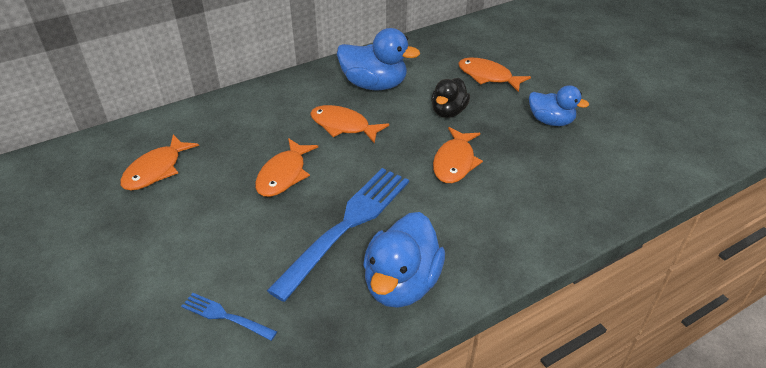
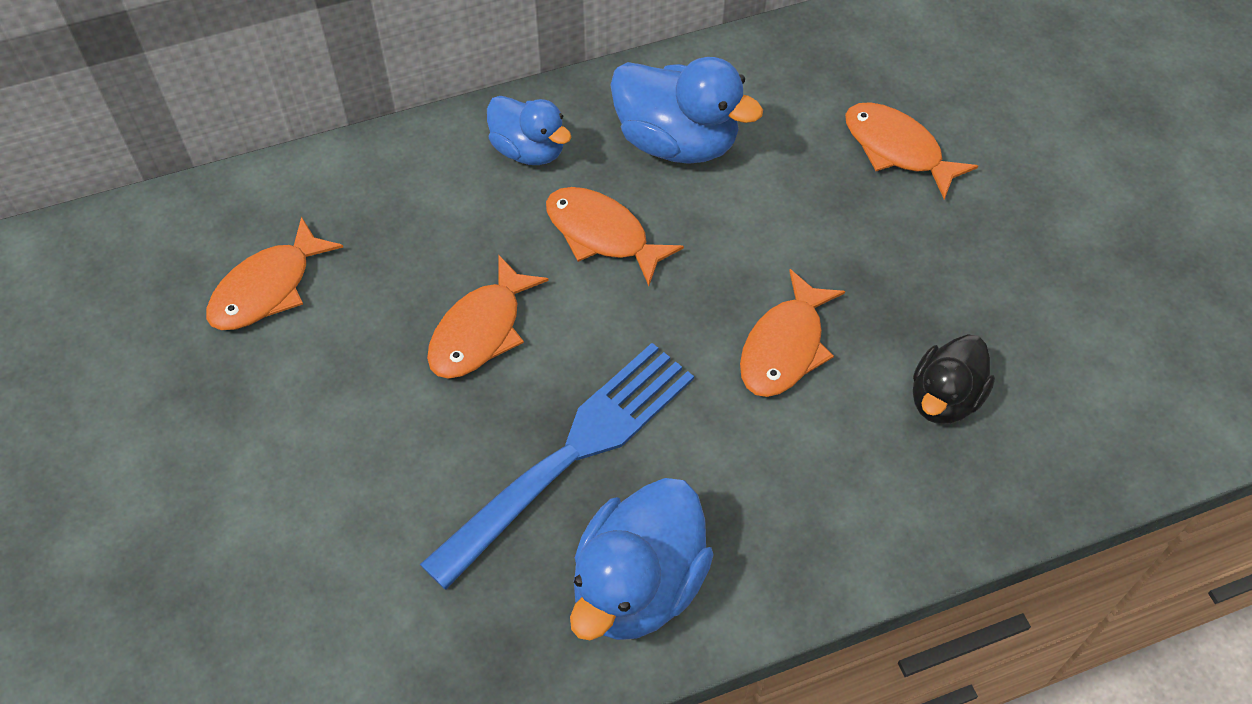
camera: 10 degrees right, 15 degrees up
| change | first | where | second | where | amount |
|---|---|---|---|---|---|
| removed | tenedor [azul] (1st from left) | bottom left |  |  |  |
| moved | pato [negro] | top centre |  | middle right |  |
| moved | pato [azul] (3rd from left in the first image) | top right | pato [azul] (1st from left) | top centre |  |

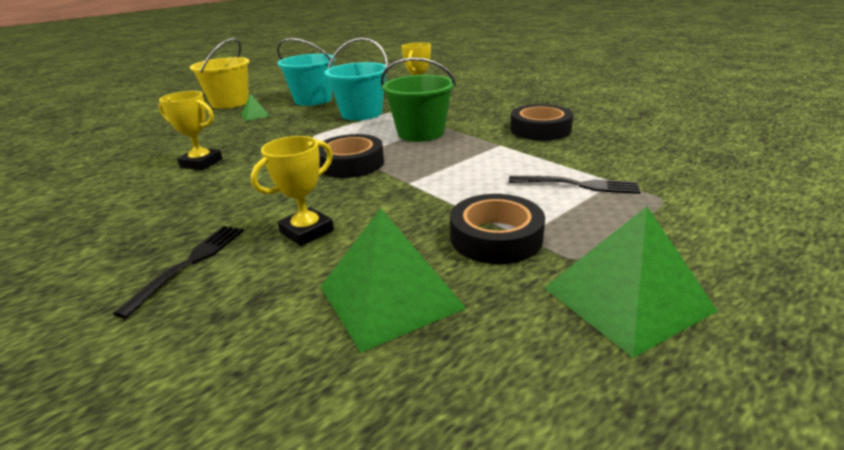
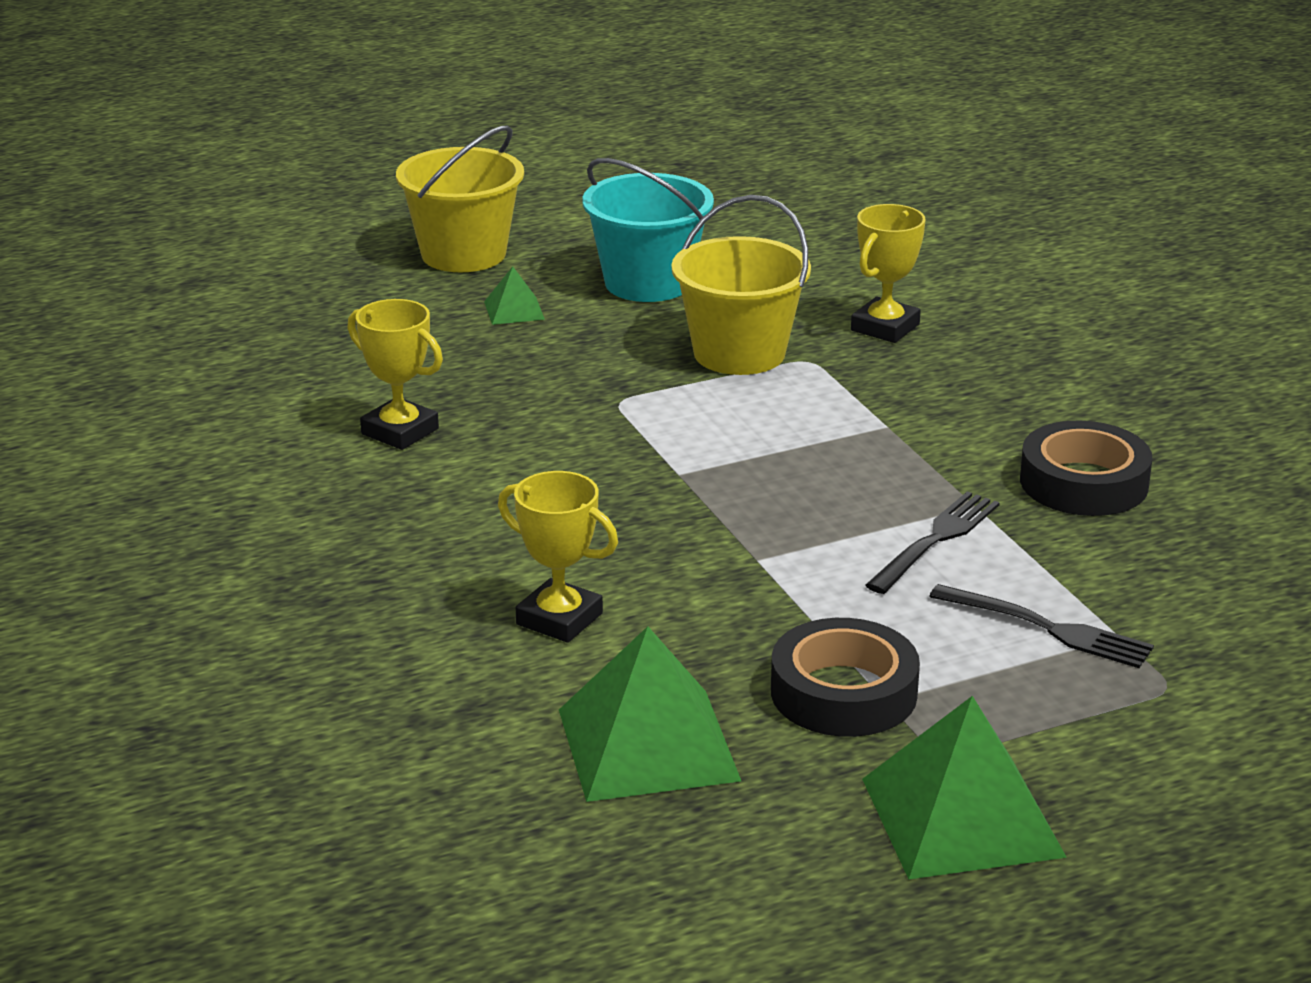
camera: 15 degrees right, 0 degrees up
| change | first | where | second | where | amount |
|---|---|---|---|---|---|
| removed | cinta adhesiva [negro] (1st from left) | centre |  |  |  |
| removed | balde [verde] | top centre |  |  |  |
| moved | tenedor [negro] (1st from left) | middle left |  | middle right |  |
| recoloured | balde [turquesa] (2nd from left) | top centre | balde [amarillo] (2nd from left) | top centre |  |
| turned | trofeo [amarillo] (2nd from left) | centre |  | centre | 60 degrees clockwise |

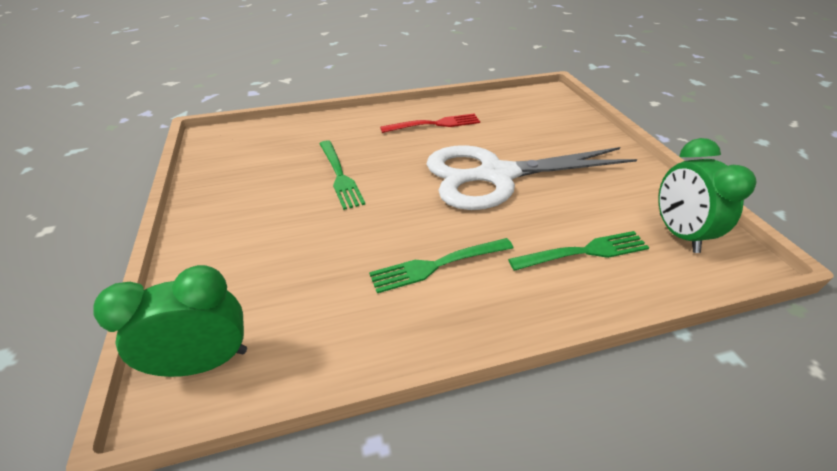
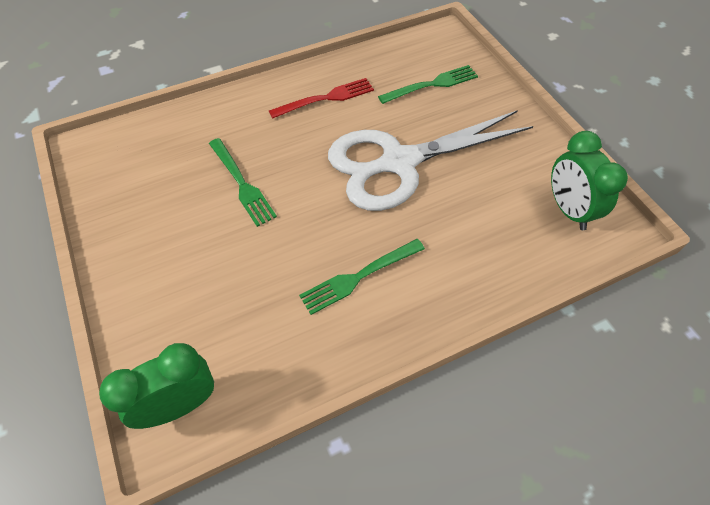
camera: 10 degrees left, 15 degrees up
| change | first | where | second | where | amount |
|---|---|---|---|---|---|
| moved | tenedor [verde] (3rd from left) | middle right |  | top centre |  |

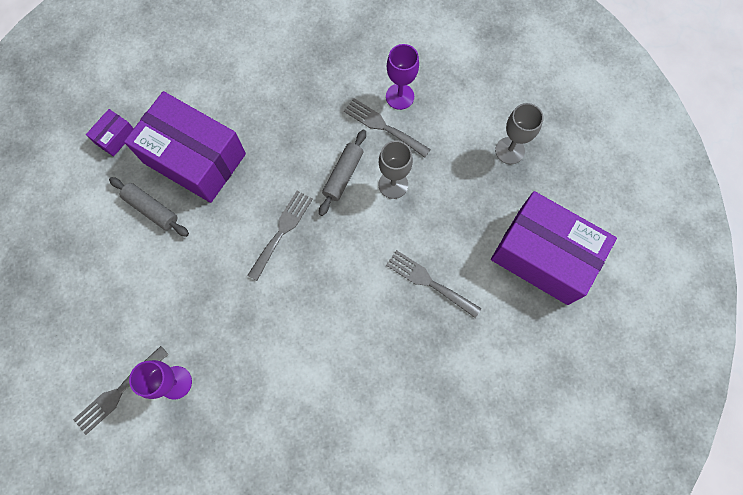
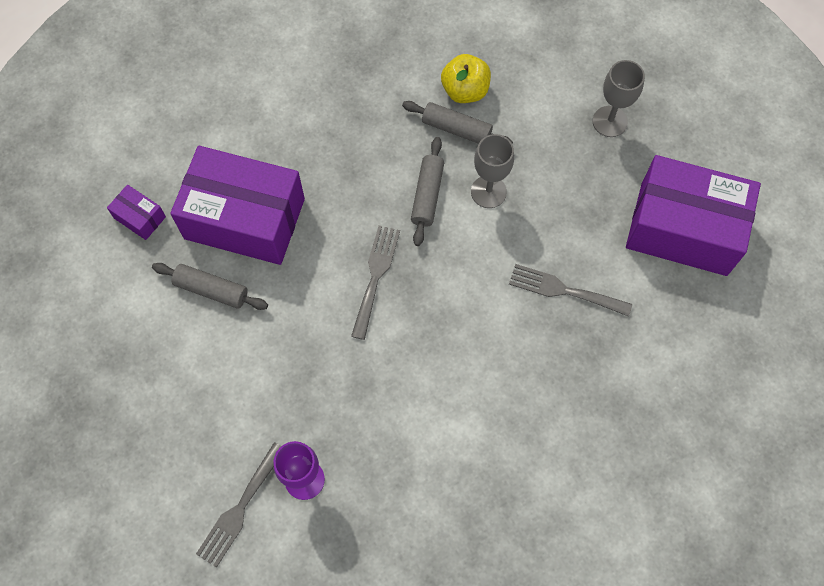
camera: 15 degrees left, 5 degrees down
| change | first | where | second | where | amount |
|---|---|---|---|---|---|
| replaced | tenedor [gris] (3rd from left) | top centre | rodillo [gris] (3rd from left) | top centre |  |
| replaced | copa [morado] (2nd from left) | top centre | manzana [amarillo] | top centre |  |
| turned | caja [morado] (1st from left) | top left |  | middle left | 75 degrees counterclockwise |

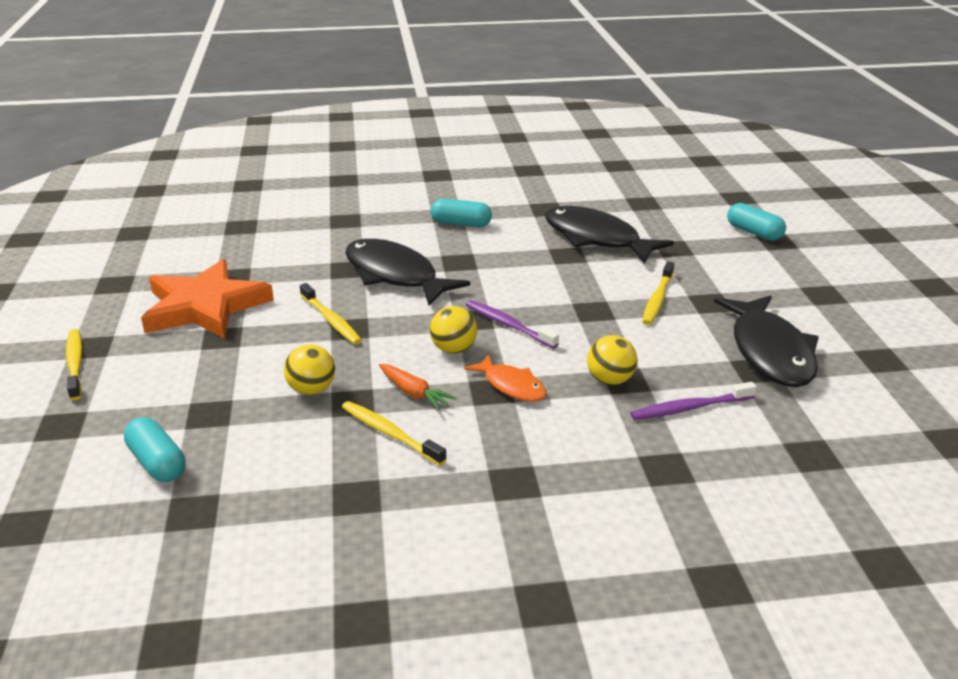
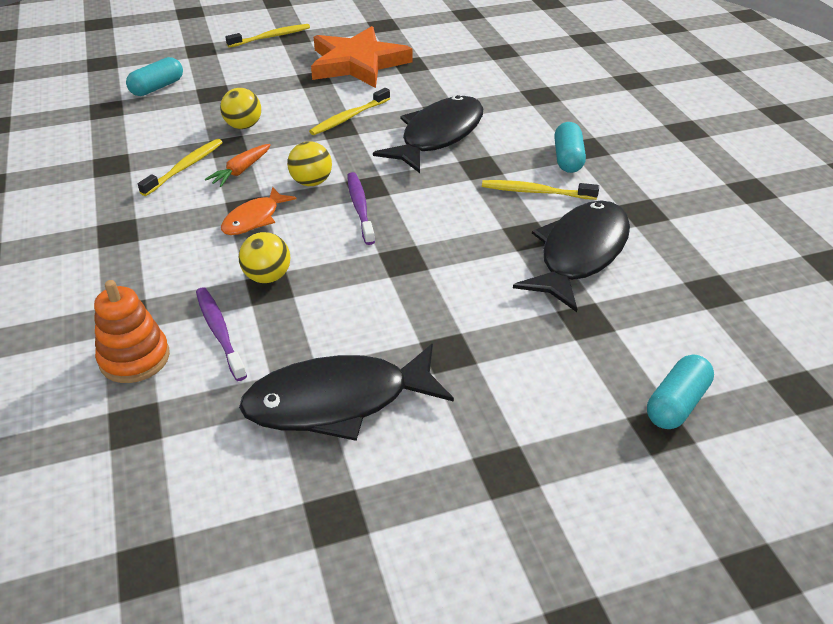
camera: 80 degrees right, 10 degrees up
| change | first | where | second | where | amount |
|---|---|---|---|---|---|
| added |  |  | juguete apilable [naranja] | middle left |  |
| moved | cepillo de dientes [amarillo] (4th from left) | middle right |  | top centre |  |
| turned | cepillo de dientes [morado] (1st from left in the first image) | centre | cepillo de dientes [morado] (2nd from left) | centre | 45 degrees counterclockwise |

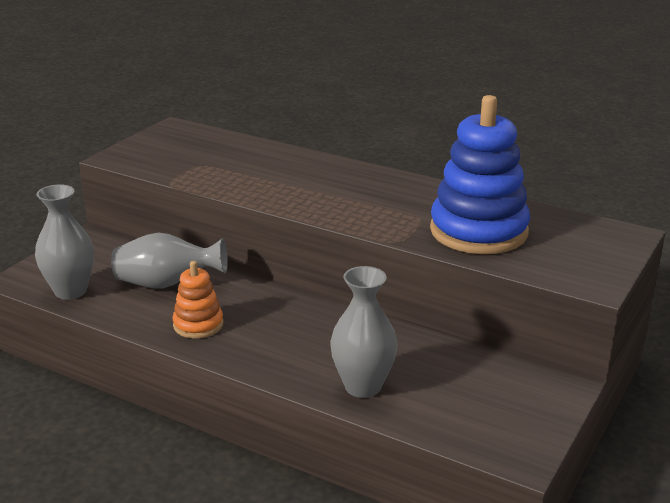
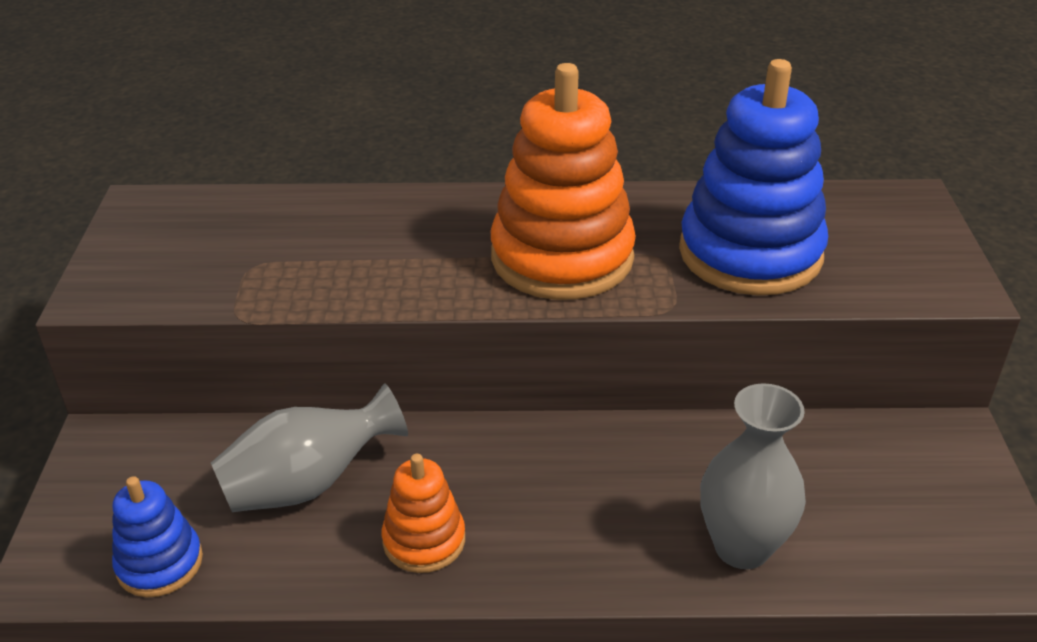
camera: 30 degrees left, 10 degrees up
| change | first | where | second | where | amount |
|---|---|---|---|---|---|
| added |  |  | juguete apilable [naranja] (2nd from left) | top centre |  |
| replaced | florero [gris] (1st from left) | middle left | juguete apilable [azul] (1st from left) | bottom left |  |

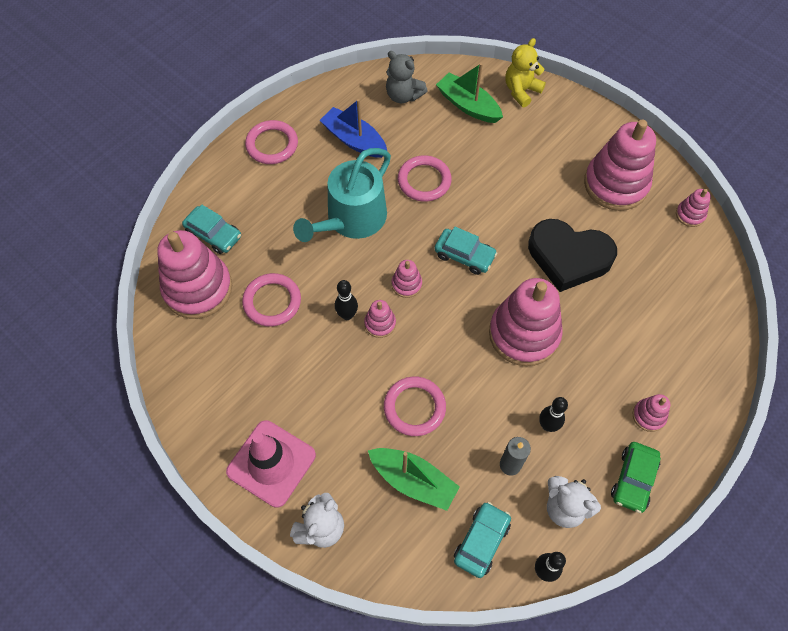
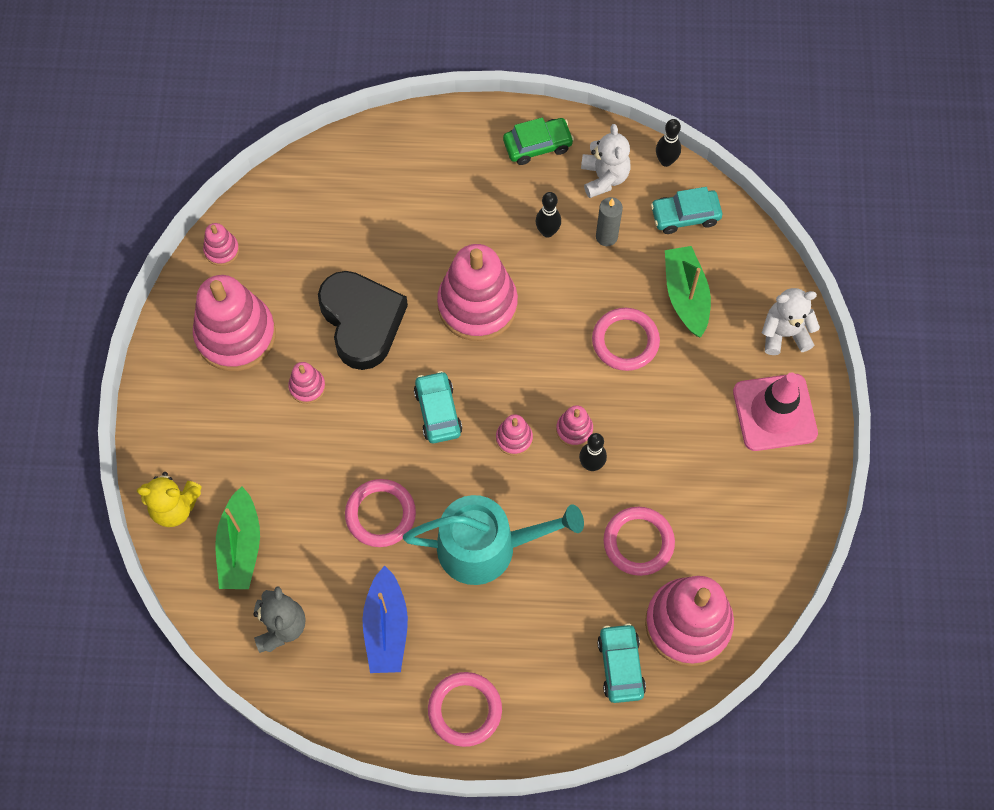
camera: 130 degrees left, 5 degrees up
| change | first | where | second | where | amount |
|---|---|---|---|---|---|
| moved | juguete apilable [rosa] (6th from left in the first image) | middle right | juguete apilable [rosa] (3rd from left) | middle left |  |

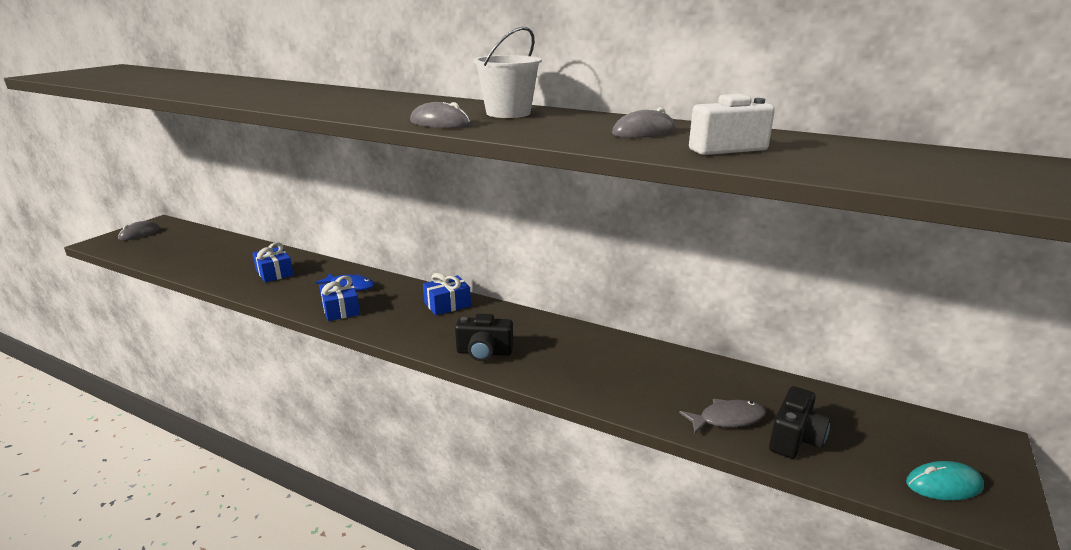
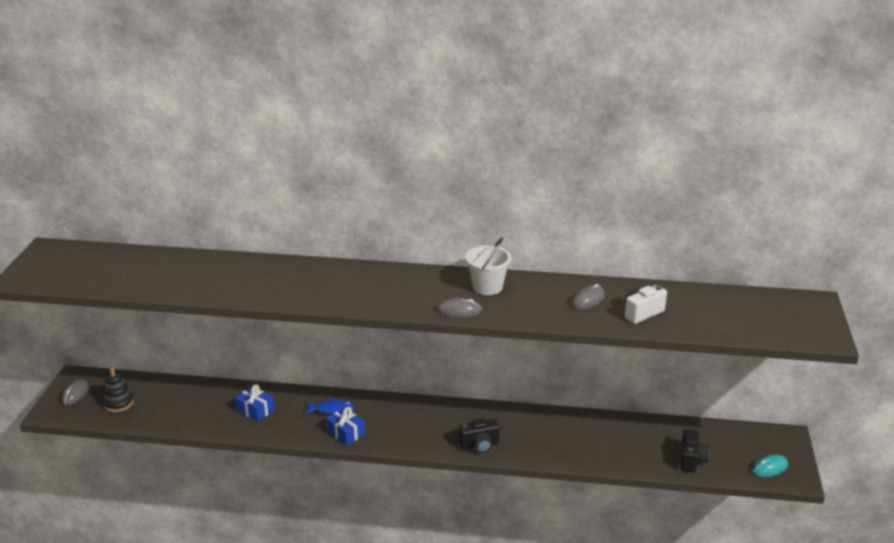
camera: 20 degrees left, 5 degrees up
| change | first | where | second | where | amount |
|---|---|---|---|---|---|
| removed | regalo [azul] (3rd from left) | centre |  |  |  |
| removed | pez [gris] | bottom right |  |  |  |
| added |  |  | juguete apilable [negro] | bottom left |  |

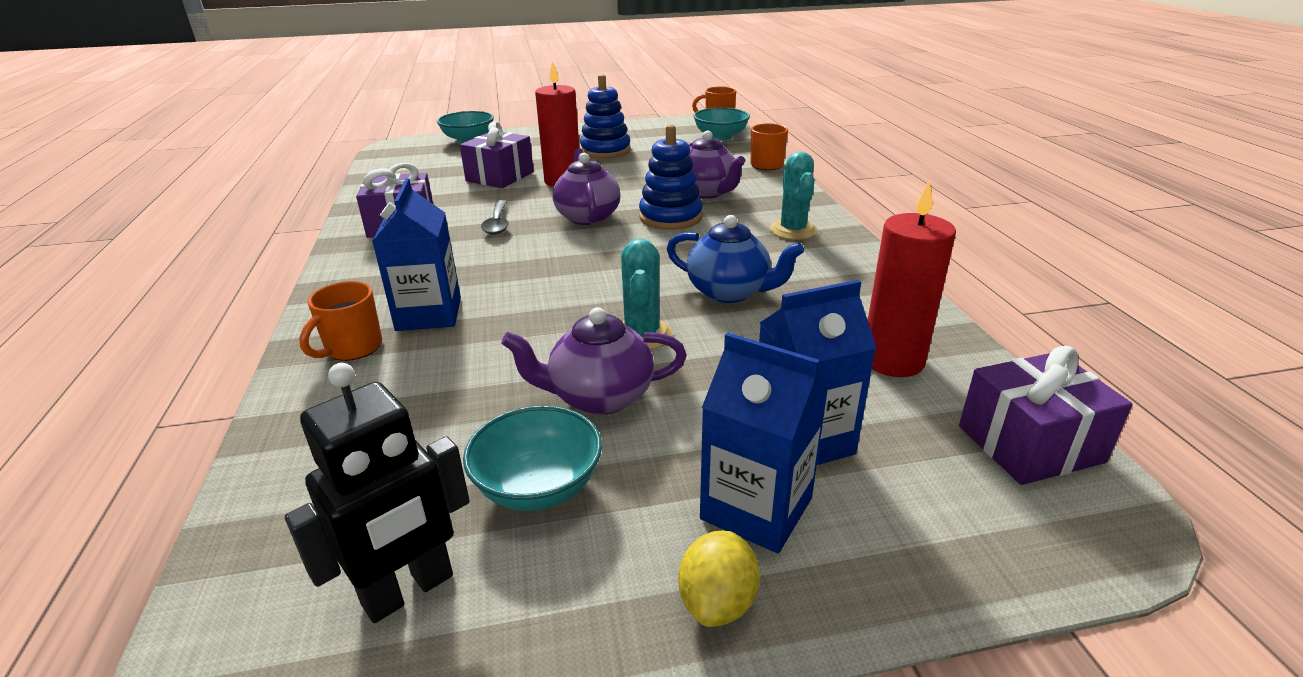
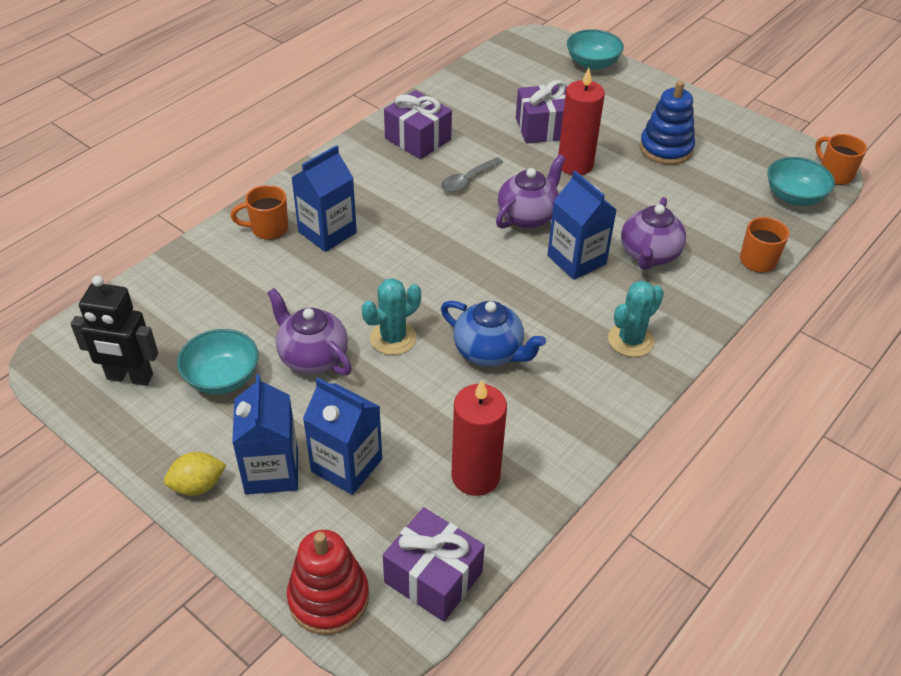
camera: 50 degrees right, 15 degrees up
| change | first | where | second | where | amount |
|---|---|---|---|---|---|
| added |  |  | juguete apilable [rojo] | bottom centre |  |
| replaced | juguete apilable [azul] (2nd from left) | top centre | cartón de leche [azul] (4th from left) | top centre |  |
| turned | tetera [azul] | centre |  | centre | 45 degrees counterclockwise |

